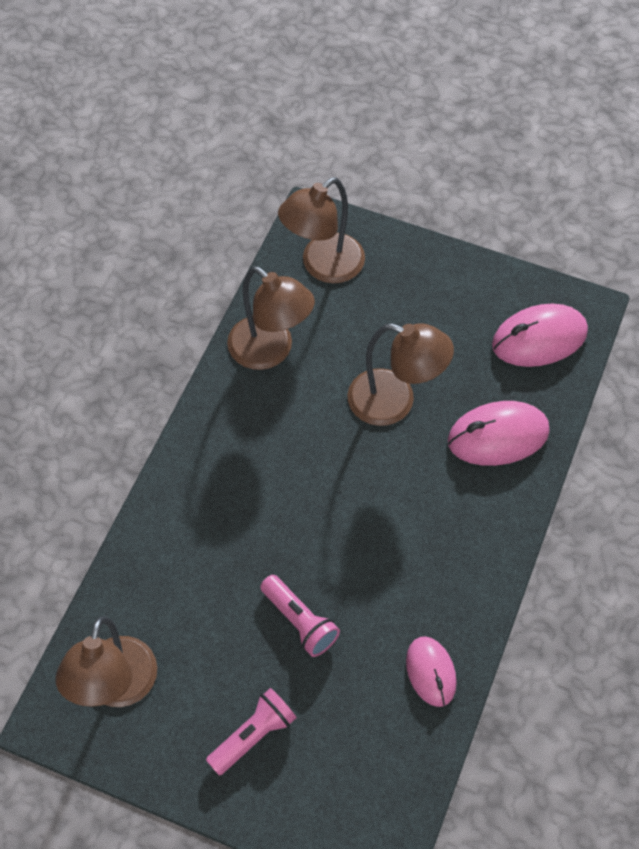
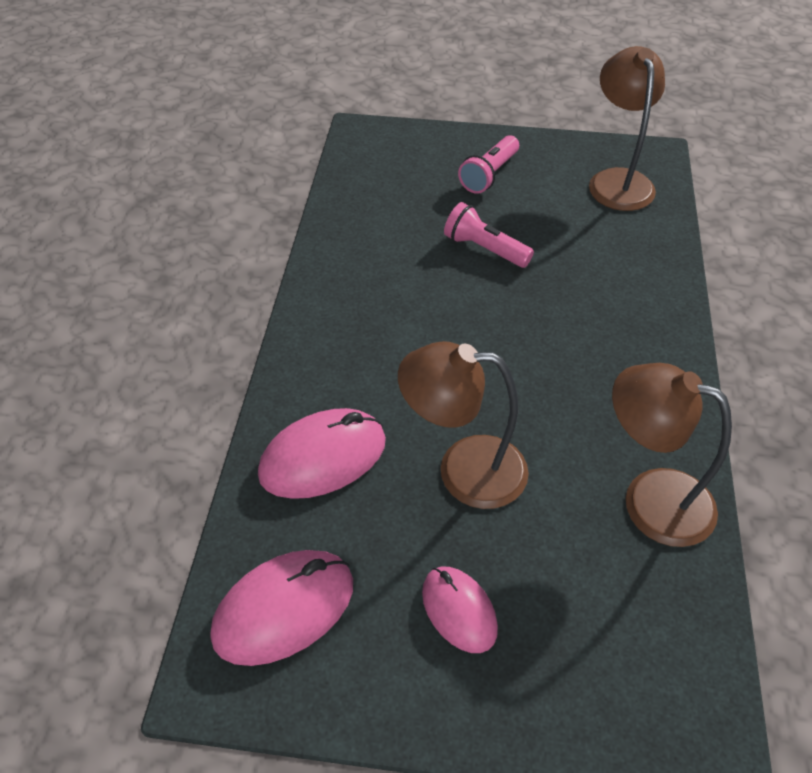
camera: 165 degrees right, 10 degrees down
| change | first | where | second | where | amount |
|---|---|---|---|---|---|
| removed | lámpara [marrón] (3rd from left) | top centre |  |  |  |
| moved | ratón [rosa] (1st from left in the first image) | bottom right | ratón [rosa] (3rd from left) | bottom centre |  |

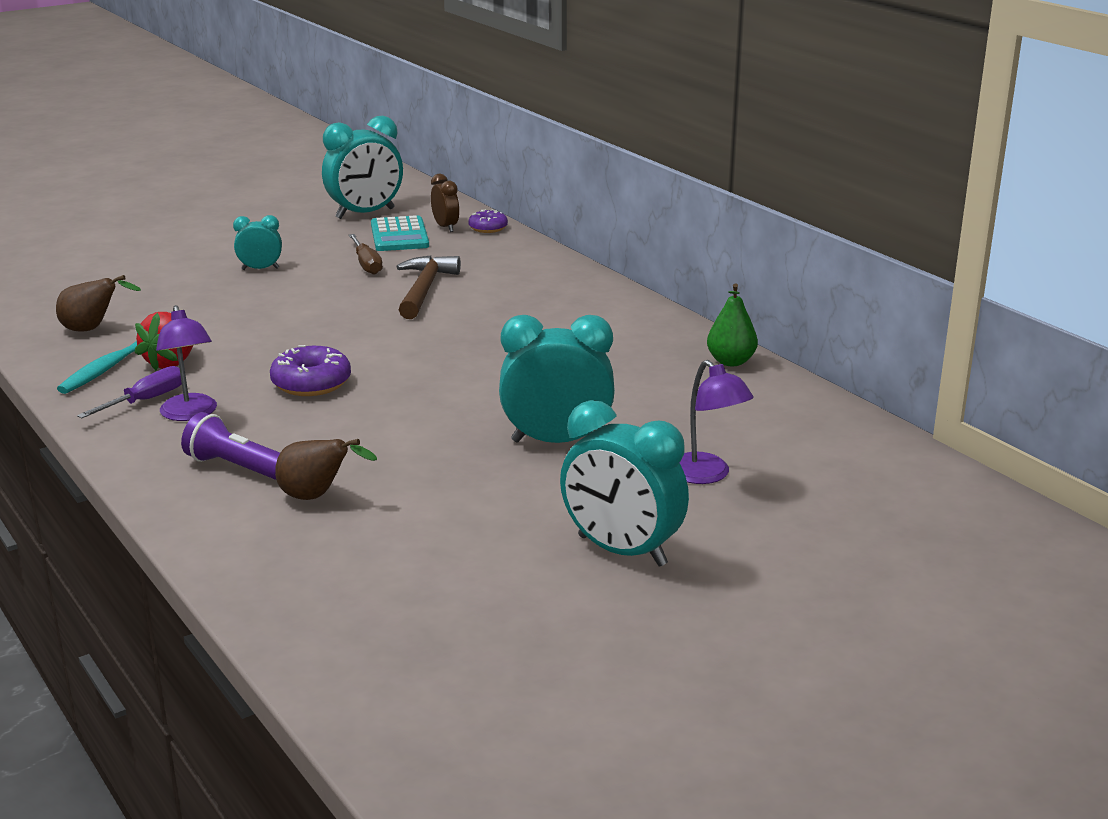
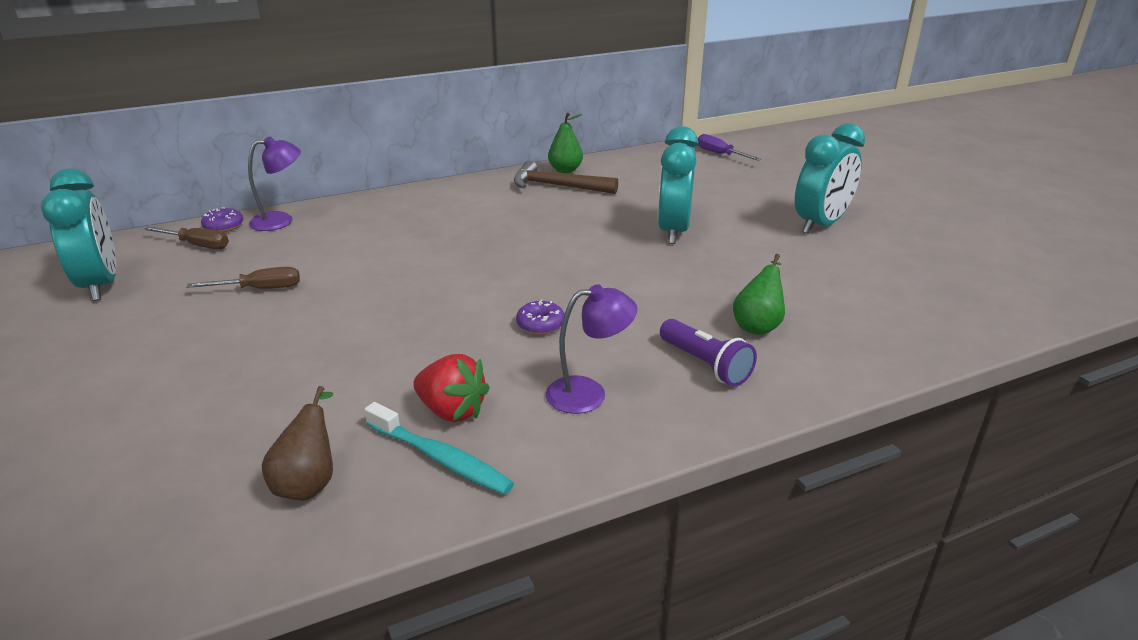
camera: 80 degrees left, 5 degrees up
| change | first | where | second | where | amount |
|---|---|---|---|---|---|
| removed | despertador [turquesa] (1st from left) | top left |  |  |  |
| removed | calculadora [turquesa] | top centre |  |  |  |
| moved | destornillador [morado] | middle left |  | top centre |  |
| moved | martillo [marrón] | centre |  | top centre |  |
| moved | lámpara [morado] (2nd from left in the first image) | centre | lámpara [morado] (1st from left) | top left |  |
| replaced | despertador [marrón] | top centre | destornillador [marrón] (1st from left) | middle left |  |
| recoloured | pera [marrón] (2nd from left) | middle left | pera [verde] (2nd from left) | middle right |  |
| turned | lámpara de mano [morado] | middle left |  | centre | 75 degrees counterclockwise |
| resized | rosquilla [morado] (1st from left in the first image) | middle left | rosquilla [morado] (2nd from left) | centre | x0.63 |

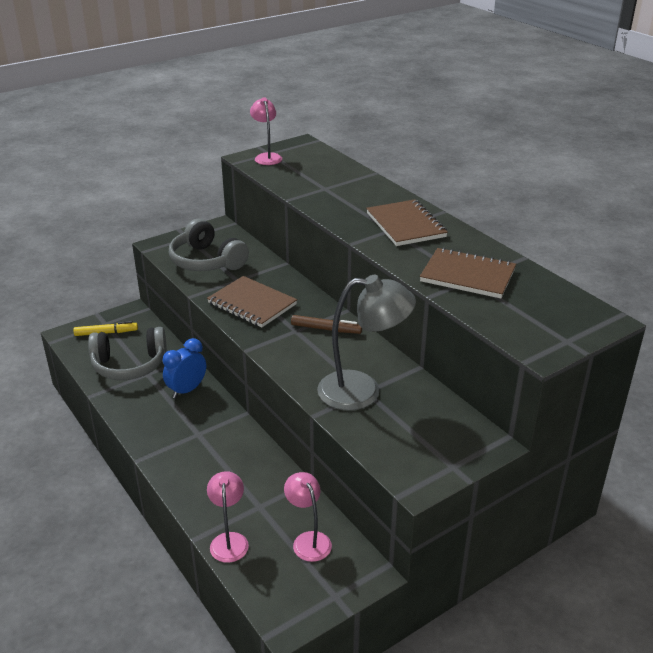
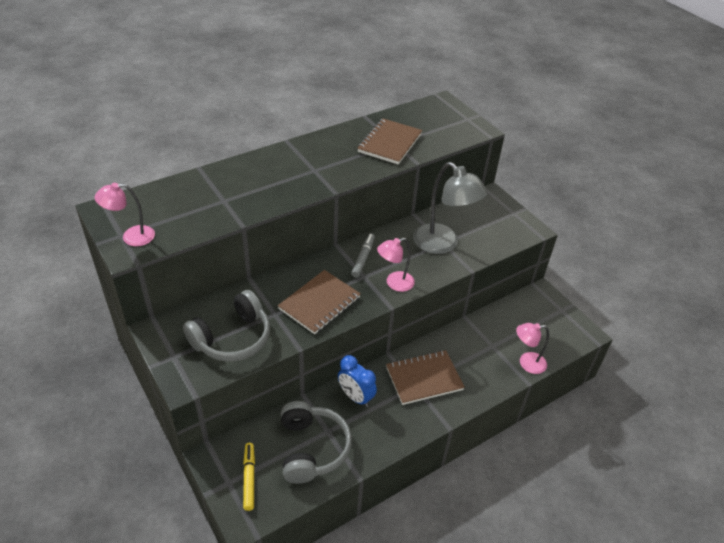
camera: 90 degrees left, 10 degrees up
| change | first | where | second | where | amount |
|---|---|---|---|---|---|
| moved | lámpara [rosa] (3rd from left in the first image) | bottom centre | lámpara [rosa] (2nd from left) | centre |  |
| moved | cuaderno [marrón] (2nd from left in the first image) | centre | cuaderno [marrón] (3rd from left) | bottom centre |  |
| recoloured | rotulador [marrón] | centre | rotulador [gris] | centre |  |
| turned | lámpara [gris] | centre |  | centre | 135 degrees clockwise |

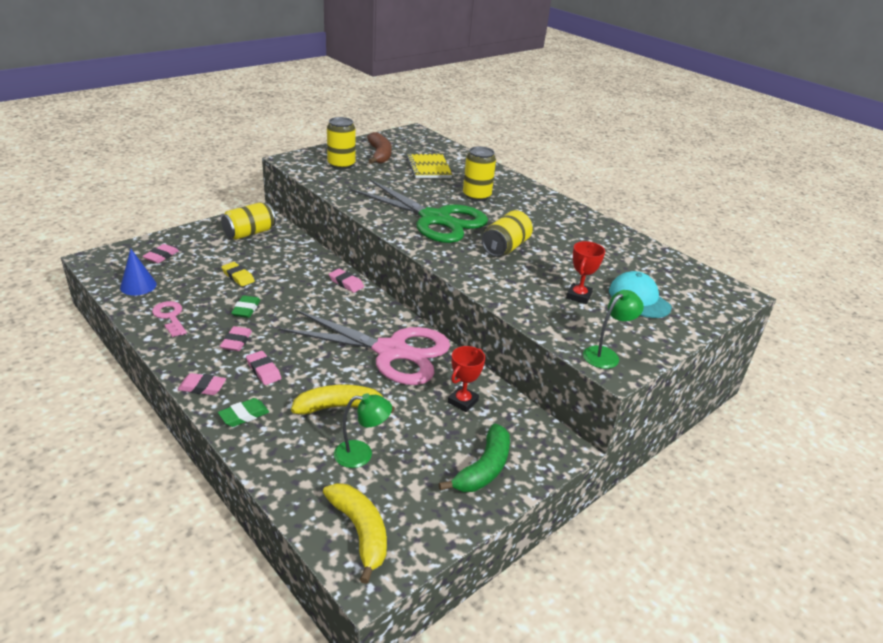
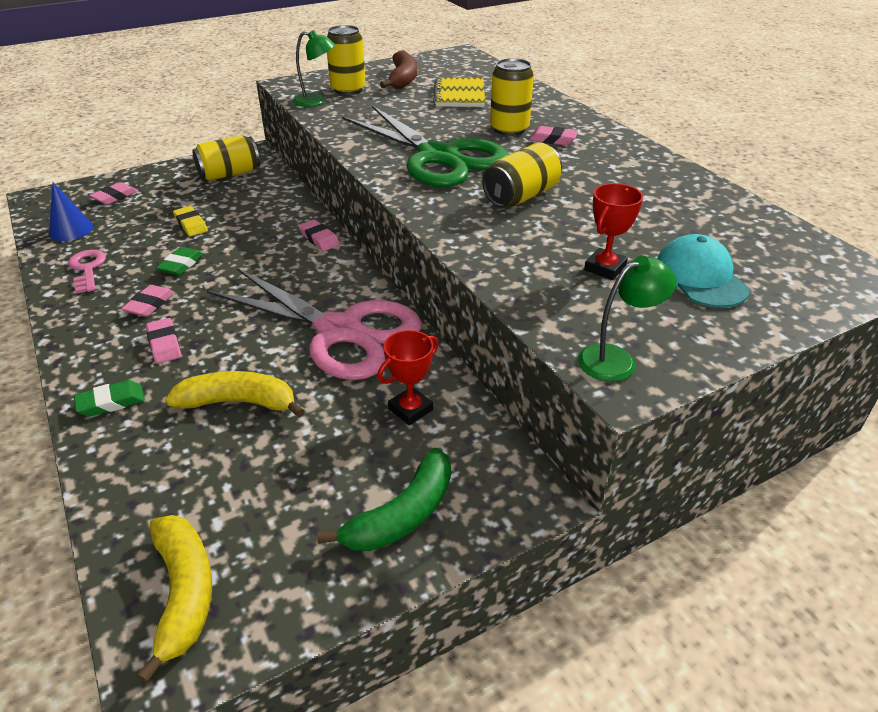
camera: 15 degrees right, 5 degrees up
| change | first | where | second | where | amount |
|---|---|---|---|---|---|
| moved | goma de borrar [rosa] (2nd from left in the first image) | middle left | goma de borrar [rosa] (5th from left) | top centre |  |
| moved | lámpara [verde] (1st from left) | bottom centre |  | top centre |  |

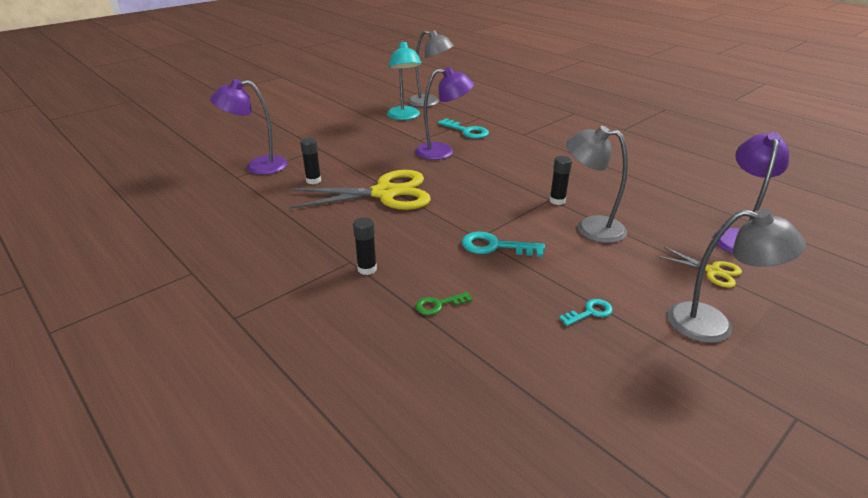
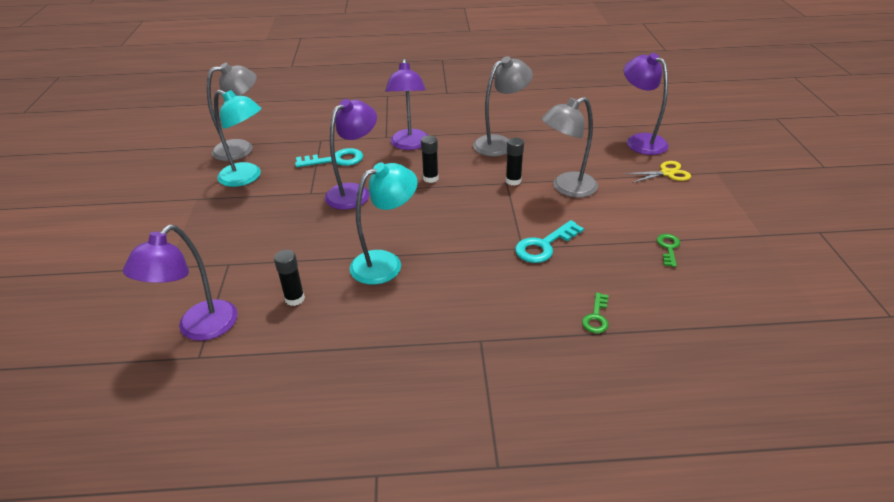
camera: 50 degrees left, 5 degrees up
| change | first | where | second | where | amount |
|---|---|---|---|---|---|
| added |  |  | lámpara [morado] (3rd from left) | top centre |  |
| moved | barra de pegamento [negro] (2nd from left) | centre |  | top centre |  |
| moved | lámpara [gris] (3rd from left in the first image) | middle right | lámpara [gris] (2nd from left) | top centre |  |
| replaced | tijeras [amarillo] (1st from left) | centre | lámpara [turquesa] (2nd from left) | centre |  |
| recoloured | llave [turquesa] (3rd from left) | middle right | llave [verde] (2nd from left) | middle right |  |

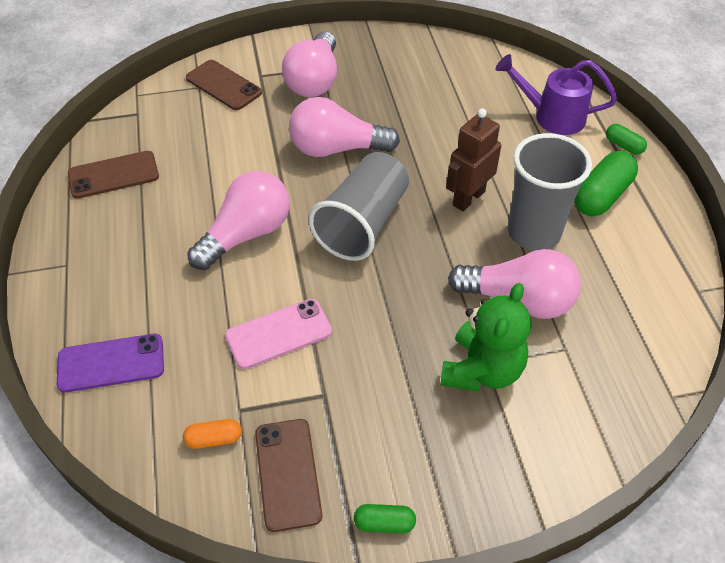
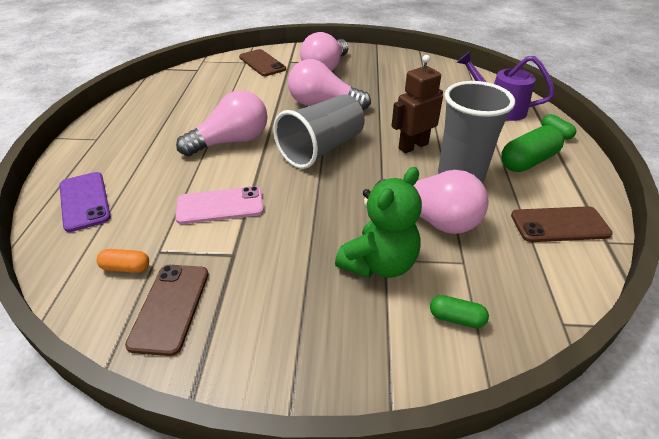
camera: 15 degrees right, 10 degrees down
| change | first | where | second | where | amount |
|---|---|---|---|---|---|
| moved | móvil [marrón] (1st from left in the first image) | top left | móvil [marrón] (3rd from left) | middle right |  |
| moved | cápsula [verde] (1st from left) | bottom centre |  | bottom right |  |
| turned | móvil [morado] | middle left |  | middle left | 60 degrees clockwise |

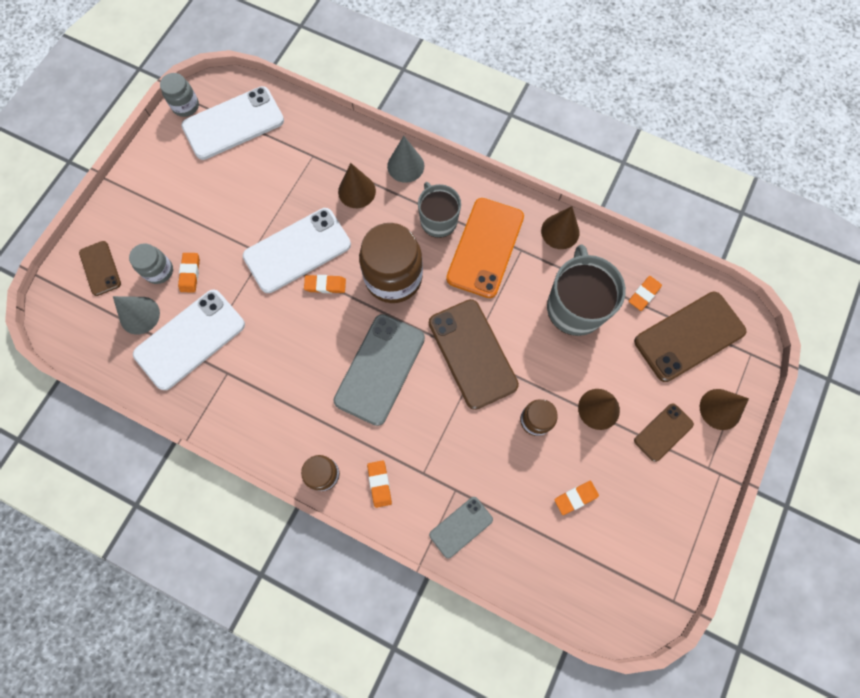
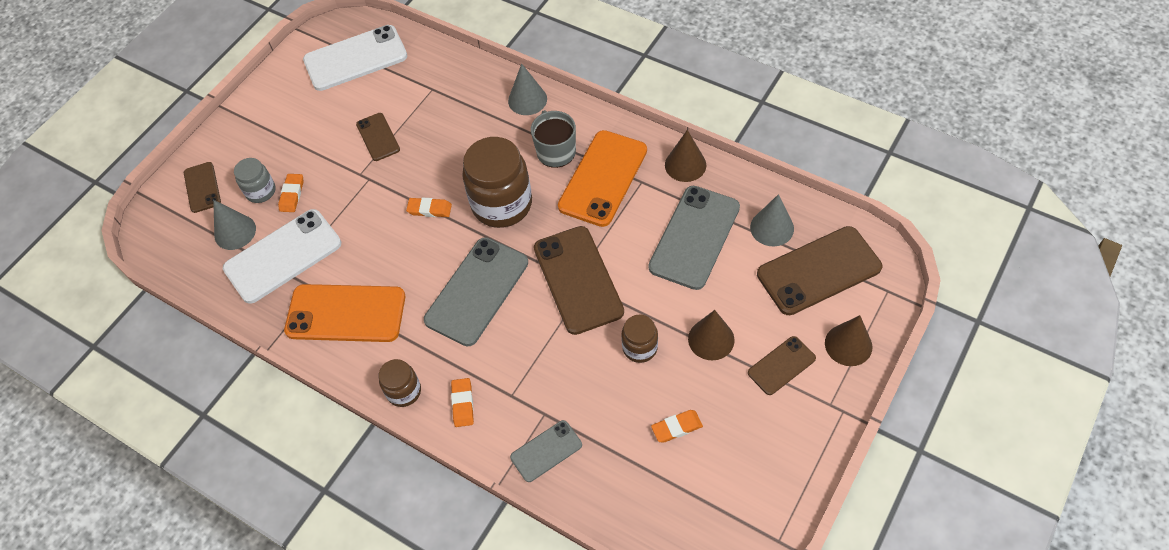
camera: 10 degrees right, 15 degrees down
| change | first | where | second | where | amount |
|---|---|---|---|---|---|
| removed | tarro [gris] (2nd from left) | top left |  |  |  |
| removed | móvil [blanco] (3rd from left) | centre |  |  |  |
| removed | cono [marrón] (1st from left) | top centre |  |  |  |
| added |  |  | móvil [naranja] (1st from left) | middle left |  |
| added |  |  | móvil [marrón] (2nd from left) | top left |  |
| replaced | taza [gris] (2nd from left) | middle right | móvil [gris] (3rd from left) | centre |  |
| replaced | goma de borrar [naranja] (5th from left) | middle right | cono [gris] (3rd from left) | centre |  |

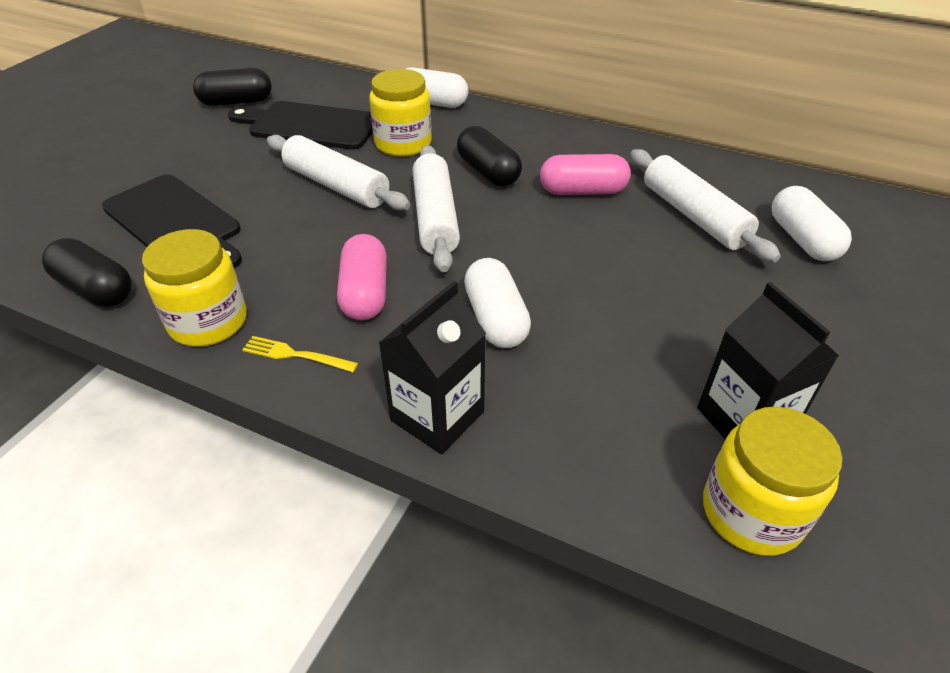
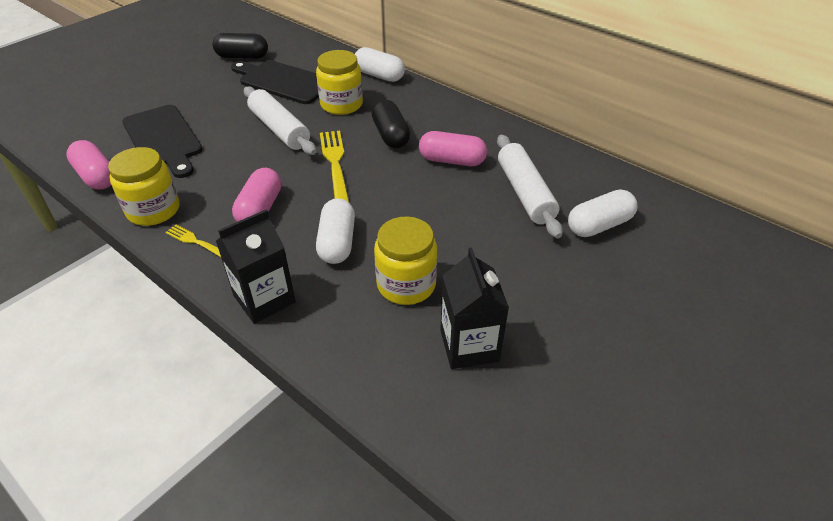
camera: 15 degrees right, 0 degrees up
| change | first | where | second | where | amount |
|---|---|---|---|---|---|
| moved | tarro [amarillo] (3rd from left) | bottom right |  | centre |  |
| replaced | rodillo [blanco] (2nd from left) | top centre | tenedor [amarillo] (2nd from left) | top centre |  |
| recoloured | cápsula [negro] (1st from left) | middle left | cápsula [rosa] (1st from left) | top left |  |
| turned | cápsula [blanco] (3rd from left) | top right |  | middle right | 60 degrees clockwise |

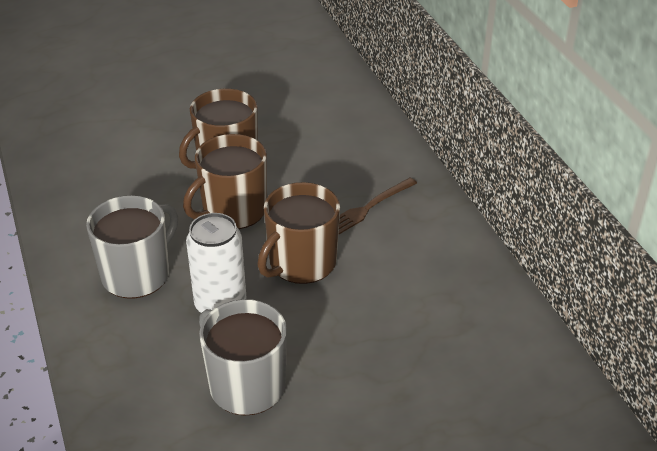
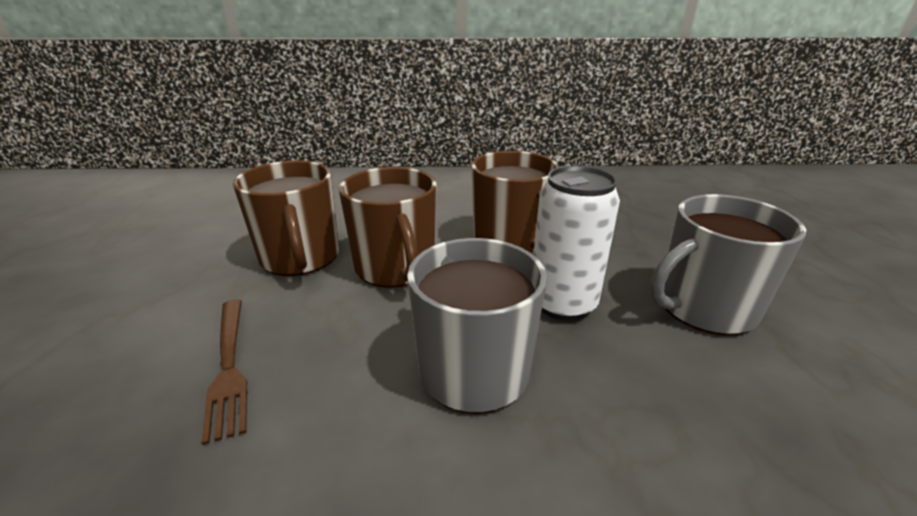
camera: 70 degrees left, 10 degrees down
| change | first | where | second | where | amount |
|---|---|---|---|---|---|
| moved | tenedor [marrón] | centre |  | bottom left |  |

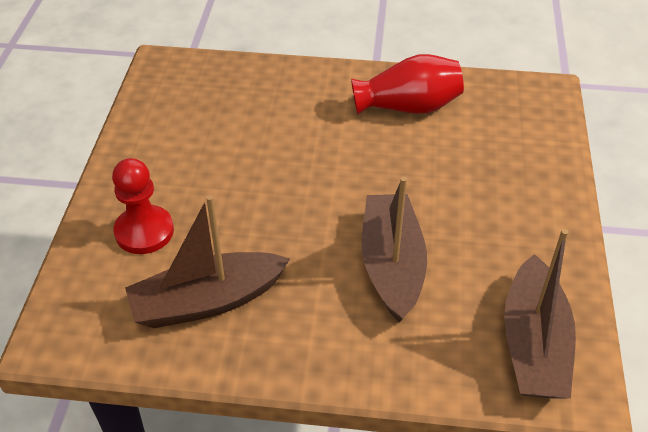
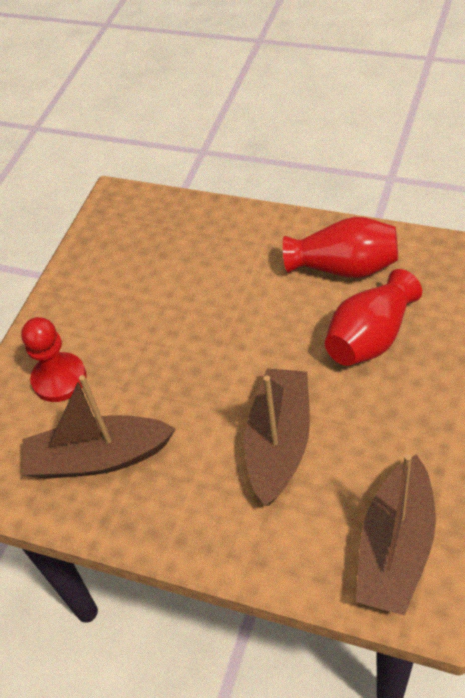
camera: 20 degrees right, 5 degrees up
| change | first | where | second | where | amount |
|---|---|---|---|---|---|
| added |  |  | florero [rojo] (2nd from left) | middle right |  |

